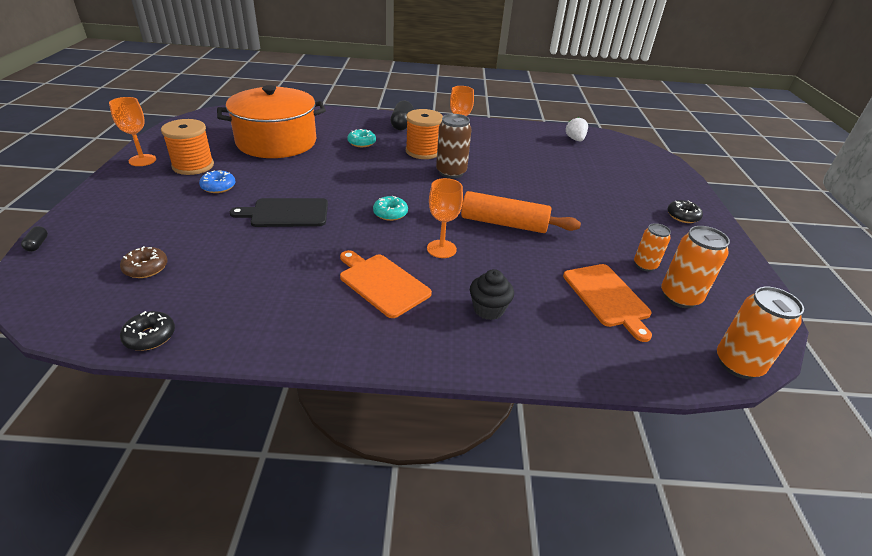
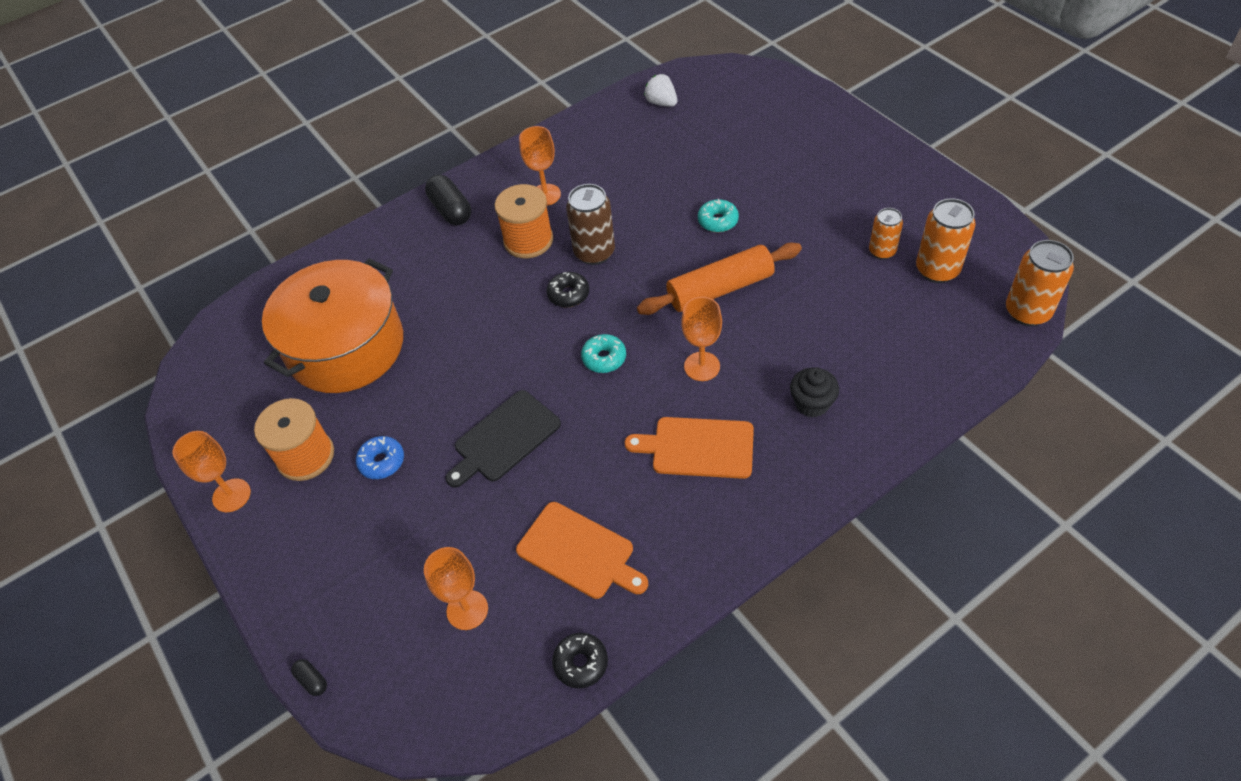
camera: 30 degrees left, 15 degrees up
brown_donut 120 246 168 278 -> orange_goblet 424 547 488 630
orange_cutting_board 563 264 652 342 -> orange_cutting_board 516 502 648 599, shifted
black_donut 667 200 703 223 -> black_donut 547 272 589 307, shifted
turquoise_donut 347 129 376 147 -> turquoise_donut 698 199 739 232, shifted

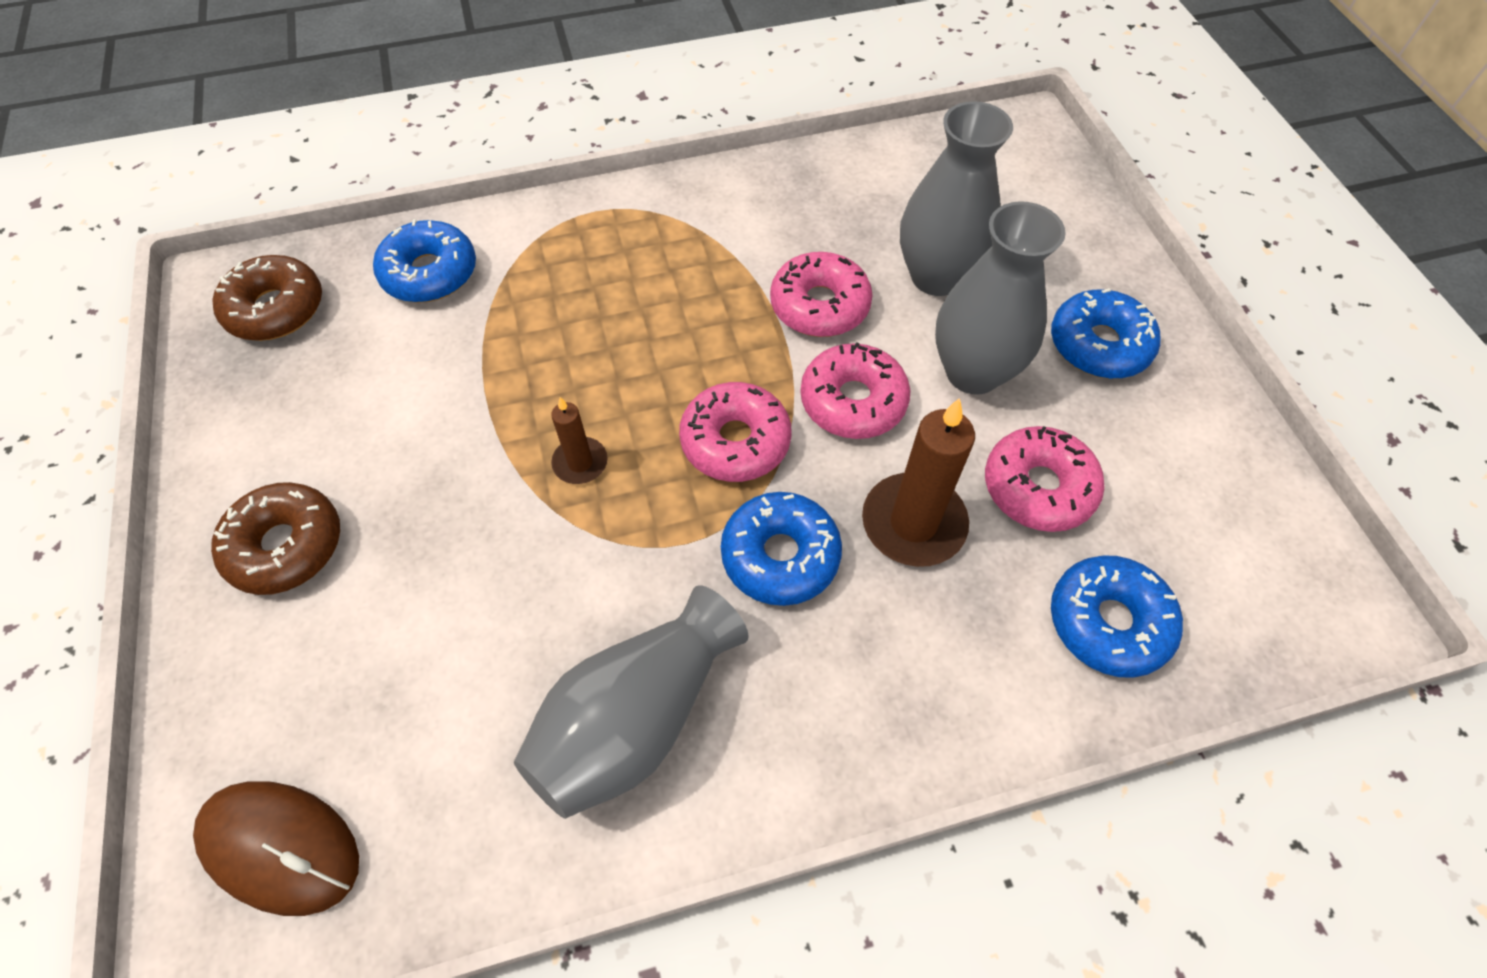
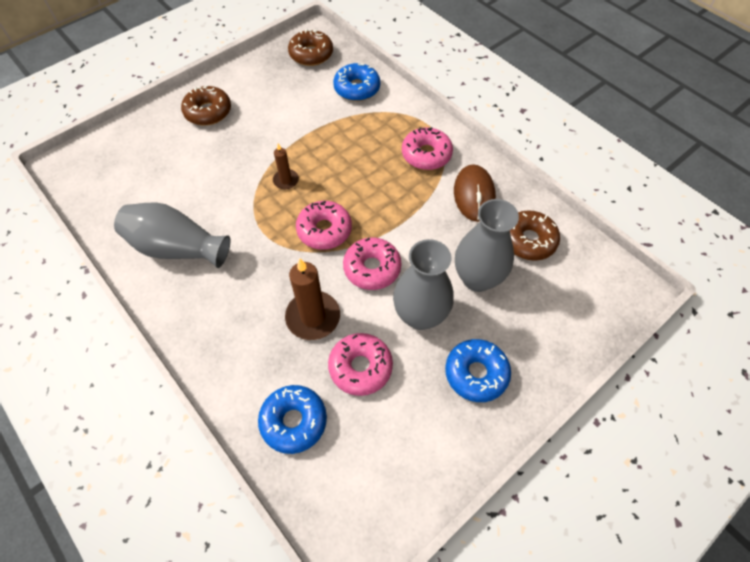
camera: 65 degrees right, 0 degrees up
pink_donut 770 252 873 337 -> pink_donut 402 127 453 170, shifted
brown_mouse 193 781 359 916 -> brown_mouse 454 164 496 222, shifted
none -> brown_donut 510 210 560 261
blue_donut 721 492 842 606 -> none

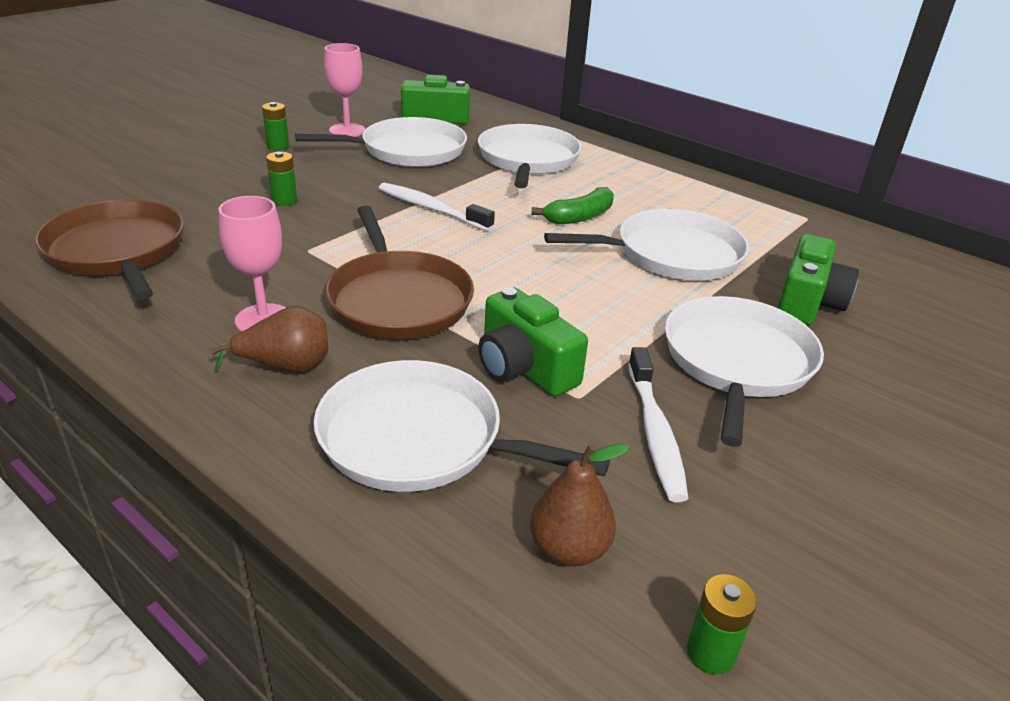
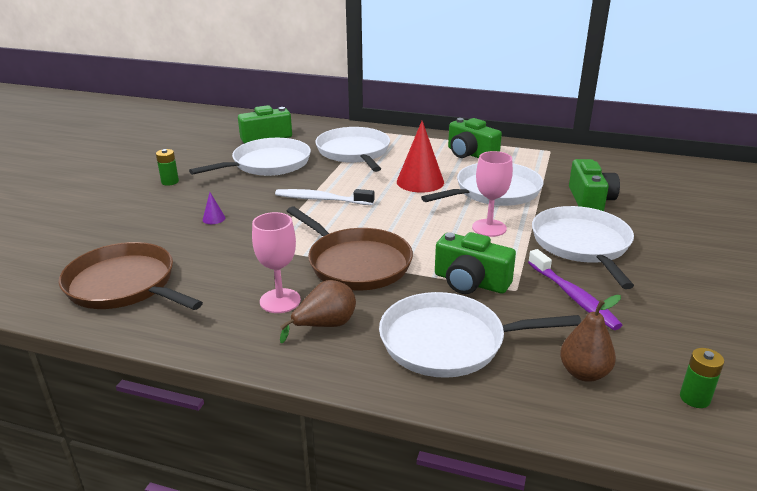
camera: 20 degrees left, 5 degrees down
green_battery 266 152 297 206 -> purple_cone 203 192 225 224
green_banana 531 187 614 224 -> red_cone 397 121 444 193
none -> green_camera 448 118 502 158
pink_goblet 324 43 365 137 -> pink_goblet 472 151 513 237, shifted
white_toothbrush 628 347 688 502 -> purple_toothbrush 528 249 622 330

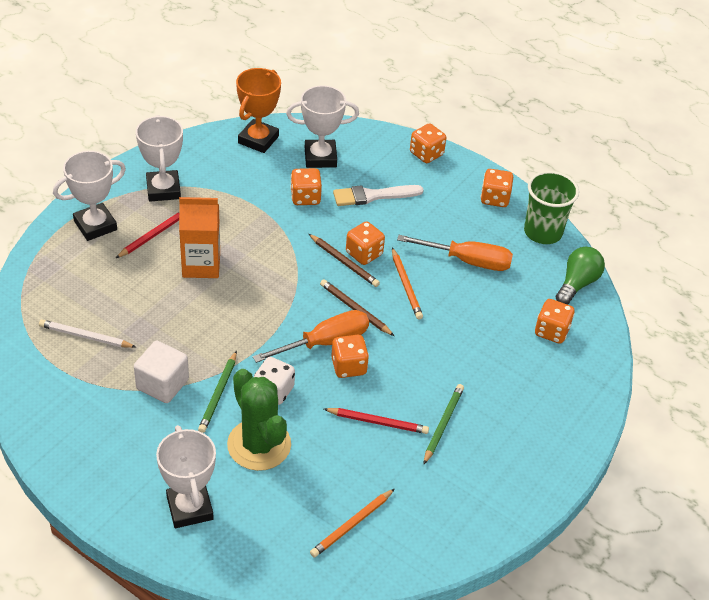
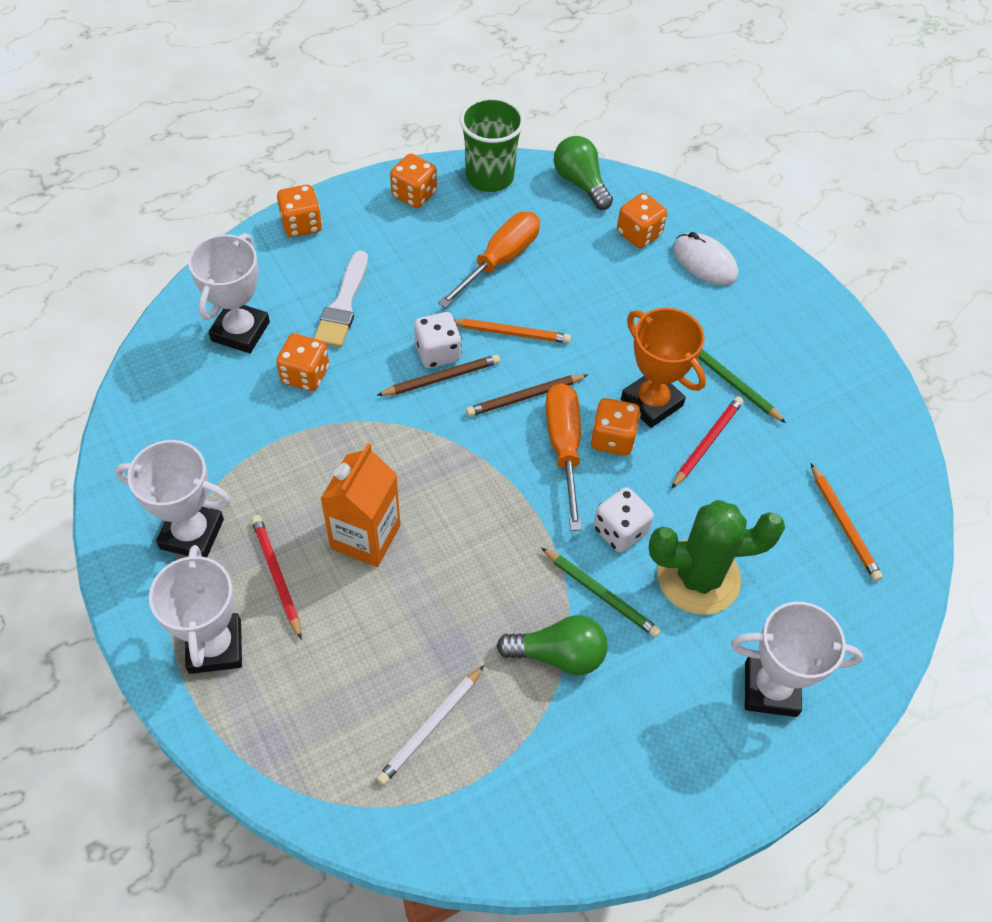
camera: 65 degrees left, 10 degrees up
orange_dice 346 221 385 265 -> white_dice 414 312 462 368
white_cube 134 341 189 403 -> green_light_bulb 497 615 607 675
orange_trophy 236 68 281 153 -> orange_trophy 621 308 706 428, shifted
none -> white_mouse 673 232 738 285

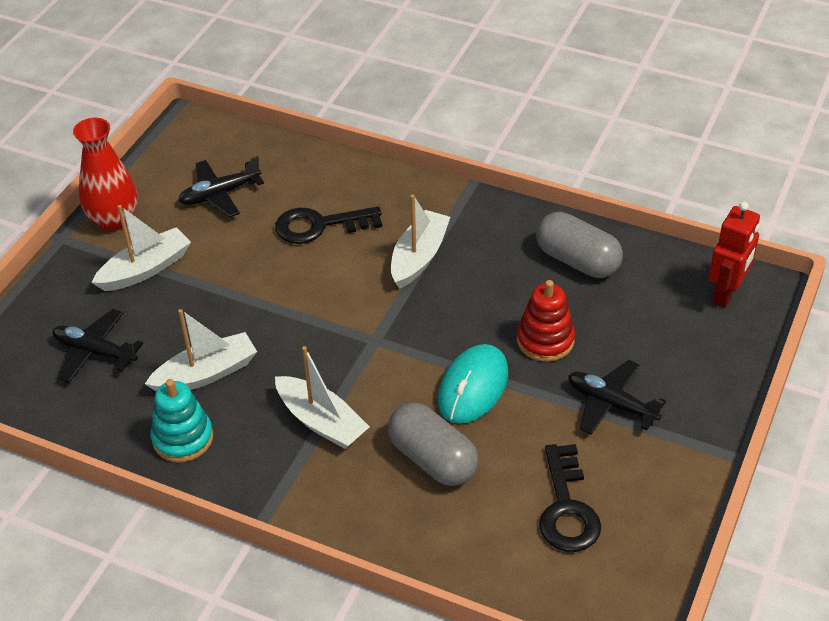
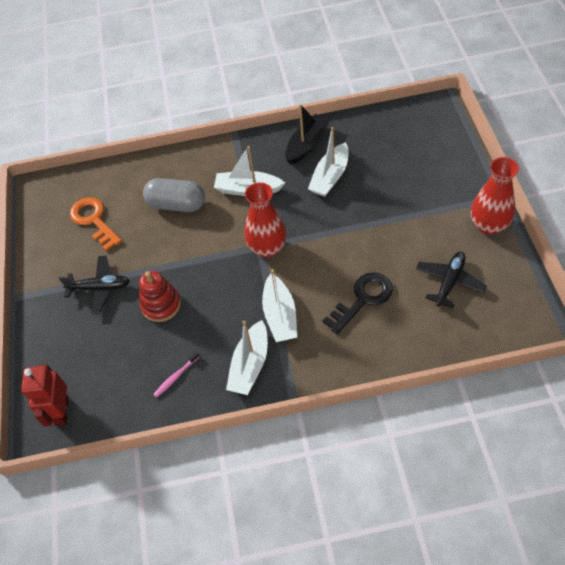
camera: 150 degrees right, 10 degrees up
black_key 539 444 601 552 -> orange_key 70 197 122 251
grey_capsule 536 212 623 278 -> pink_toothbrush 153 351 200 398
white_boat 91 205 191 291 -> white_boat 226 320 268 395, shifted
none -> red_vase 245 182 287 258
turquoise_stacking_toy 151 379 213 462 -> black_boat 285 104 330 165
black_plane 52 309 143 383 -> none
turquoise_mouse 438 344 508 424 -> none

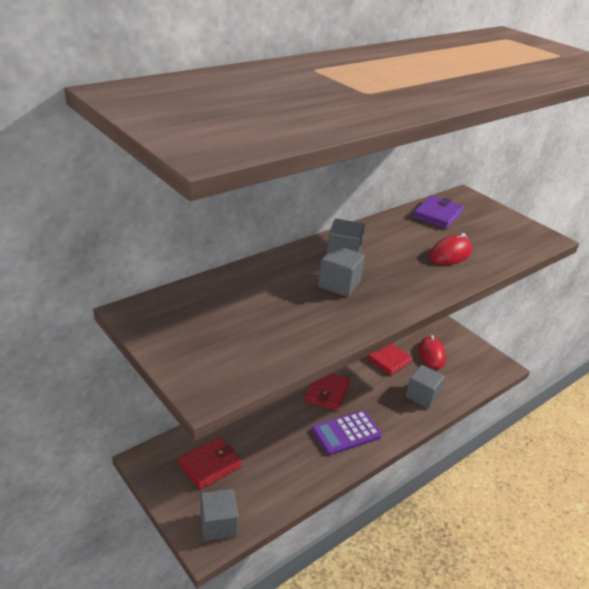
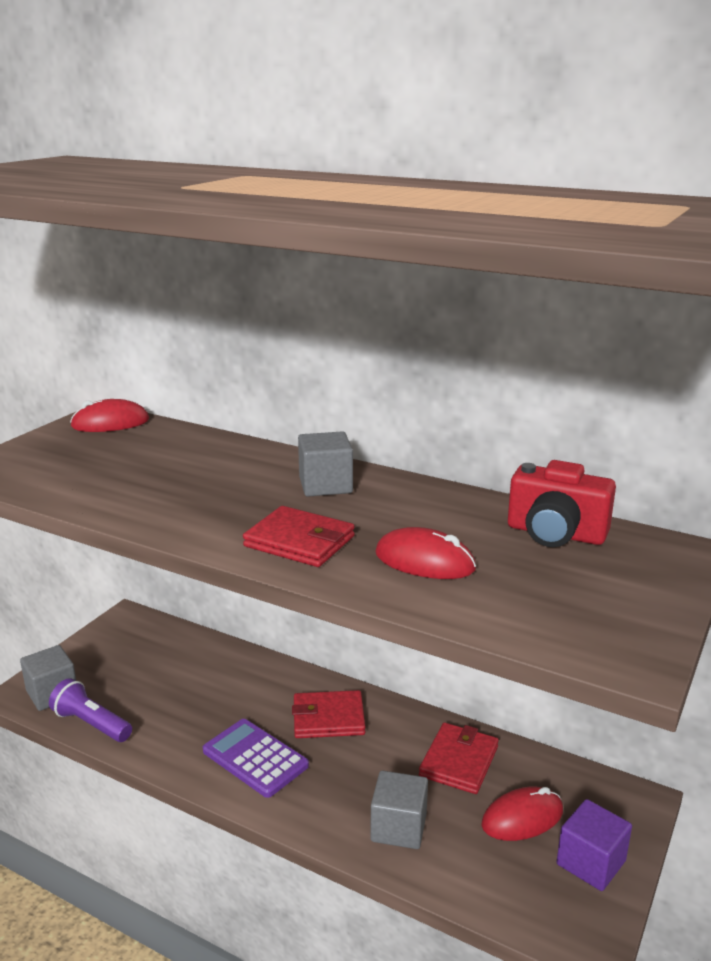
camera: 70 degrees right, 10 degrees down
none -> purple_flashlight 49 678 132 742
none -> red_mouse 70 399 149 432
red_wallet 178 437 242 489 -> red_wallet 243 506 355 567, shifted
purple_wallet 413 196 464 229 -> red_camera 508 460 616 547
none -> purple_cube 557 799 632 891
grey_cube 318 245 365 297 -> none

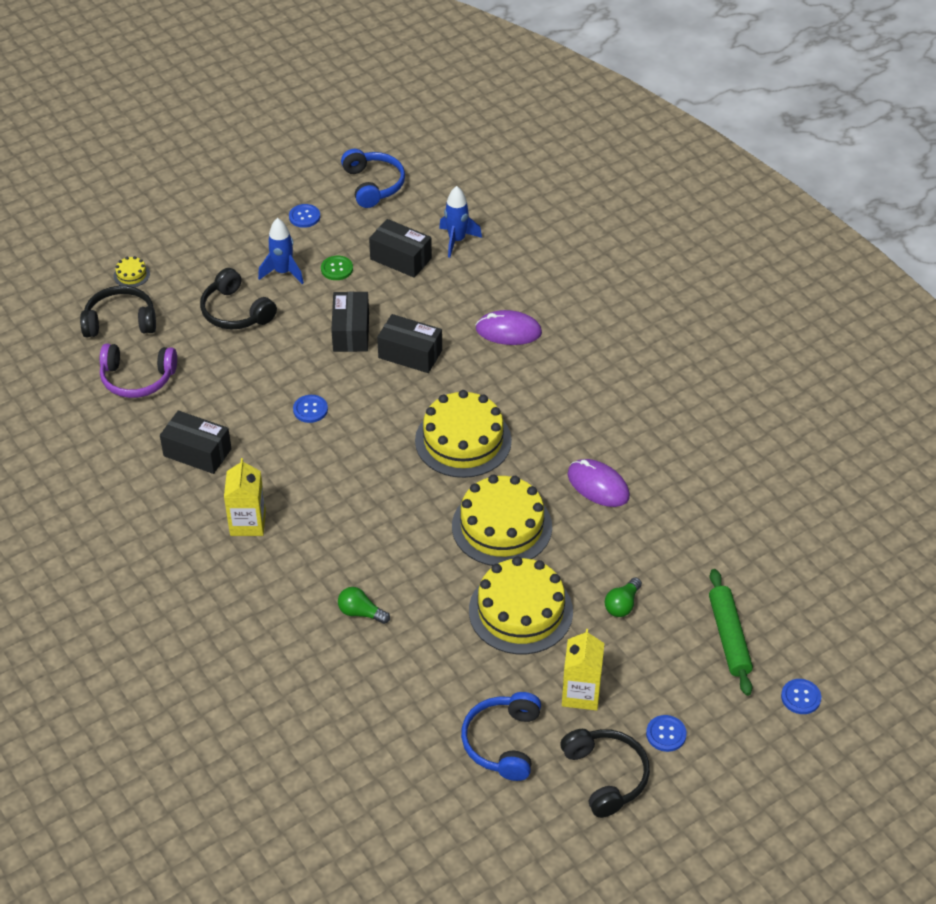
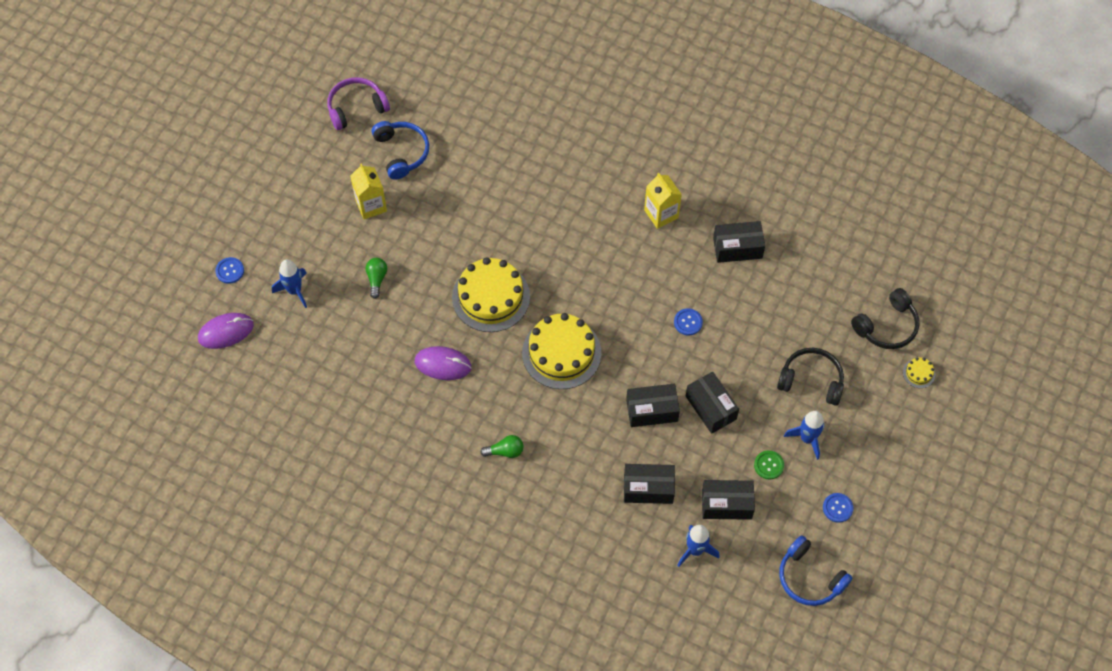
camera: 150 degrees right, 15 degrees up
purple_mouse 475 310 542 345 -> purple_mouse 198 313 254 349, shifted
green_rolling_pin 709 569 753 696 -> blue_rocket 272 259 307 308
purple_headphones 100 343 177 398 -> purple_headphones 327 77 390 130, shifted
green_light_bulb 338 587 390 624 -> green_light_bulb 480 435 524 458, shifted
none -> black_box 624 464 675 504
yellow_cake 469 556 573 654 -> none
black_headphones 560 729 650 818 -> none
blue_button 646 715 687 752 -> none

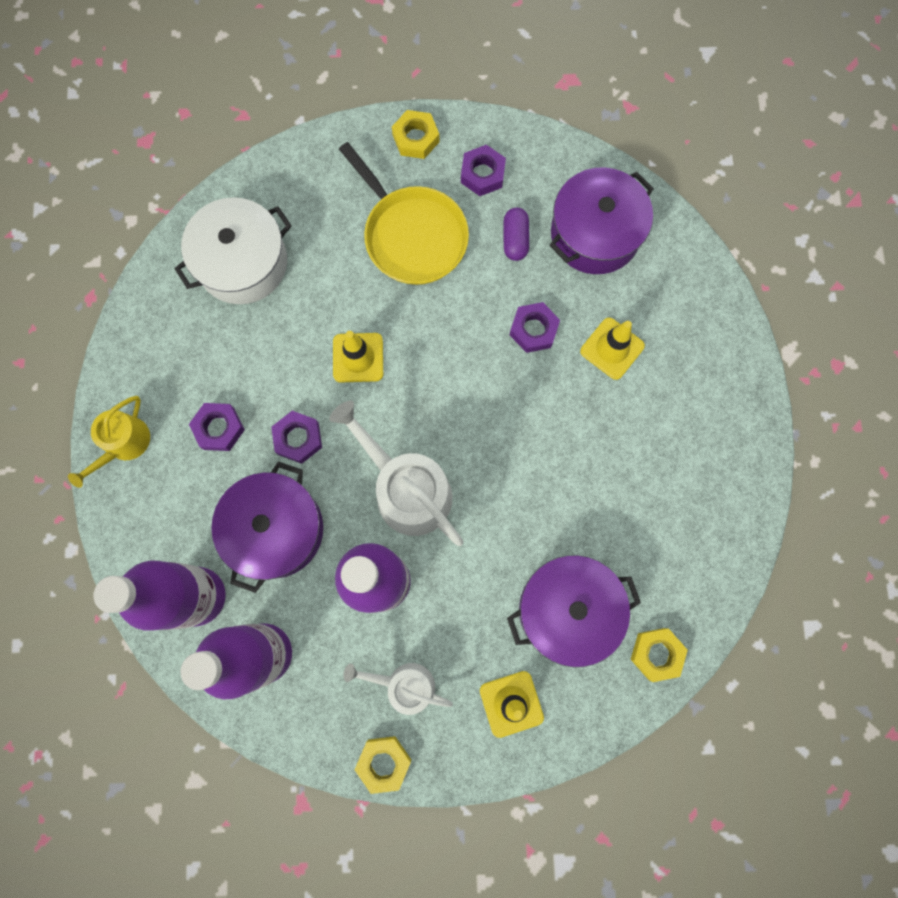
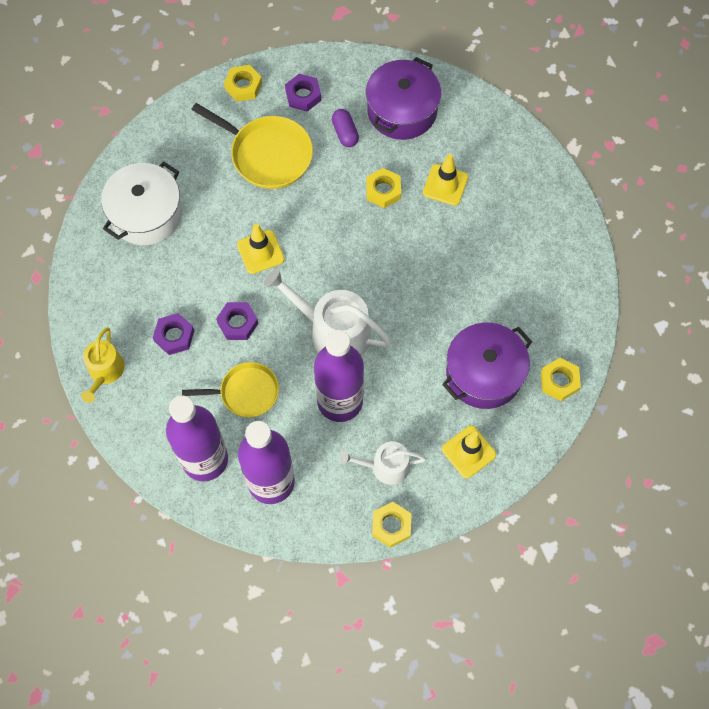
camera: 20 degrees left, 10 degrees down
purple_pot 211 462 323 593 -> yellow_pan 182 362 279 417
purple_nut 510 302 560 353 -> yellow_nut 366 168 401 208

